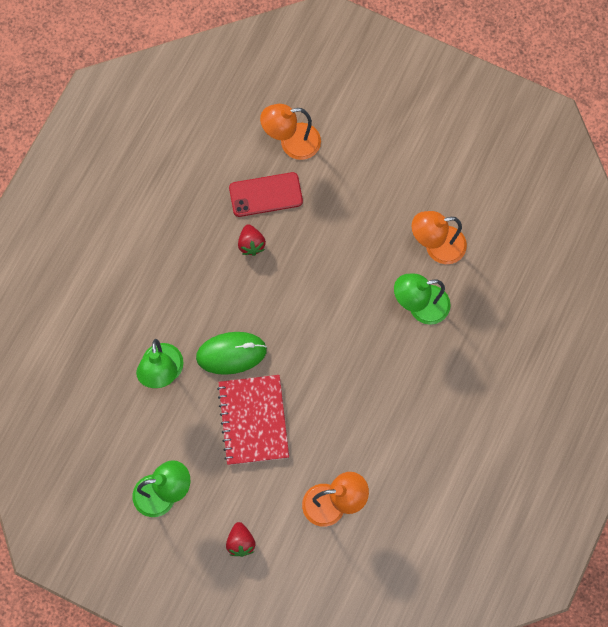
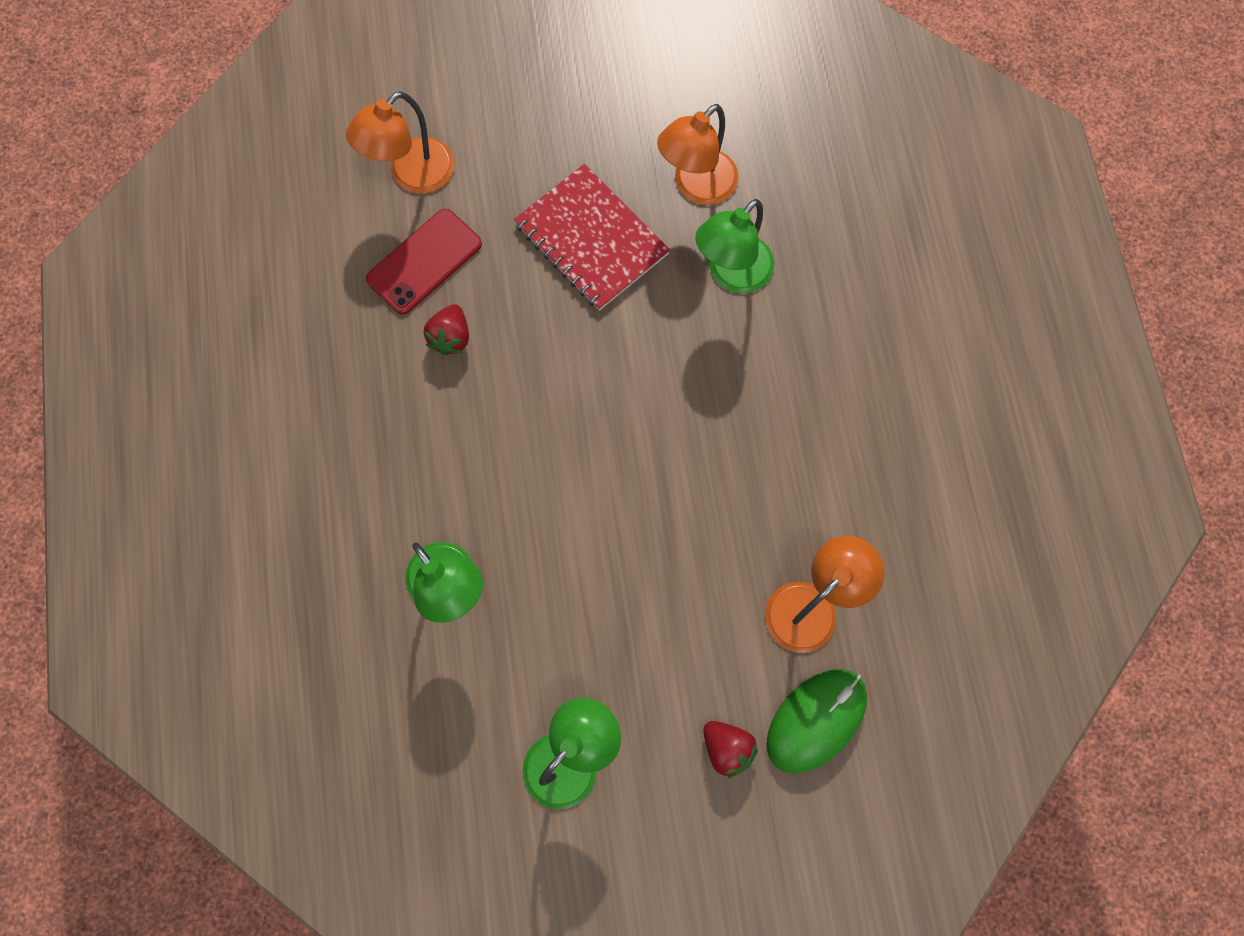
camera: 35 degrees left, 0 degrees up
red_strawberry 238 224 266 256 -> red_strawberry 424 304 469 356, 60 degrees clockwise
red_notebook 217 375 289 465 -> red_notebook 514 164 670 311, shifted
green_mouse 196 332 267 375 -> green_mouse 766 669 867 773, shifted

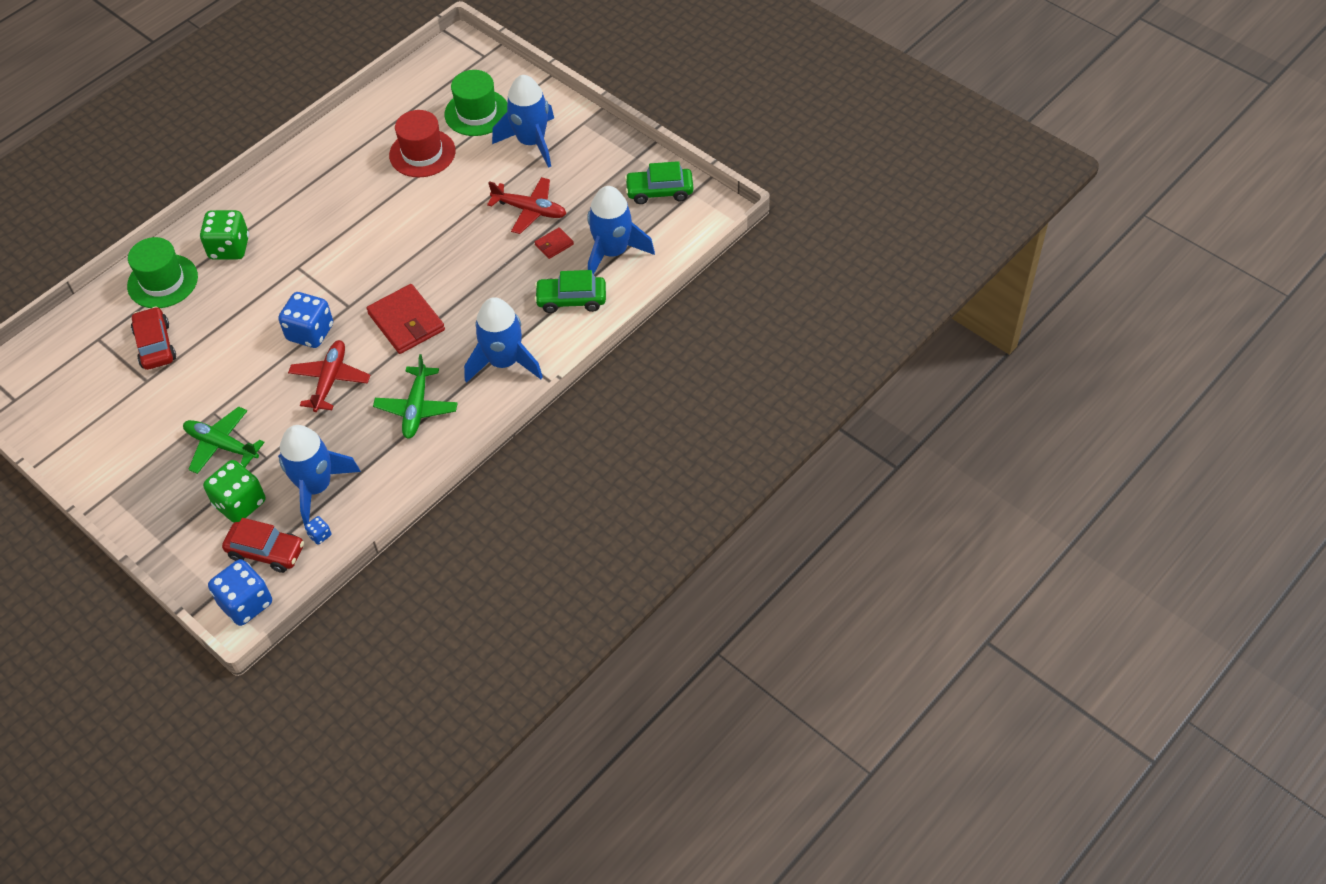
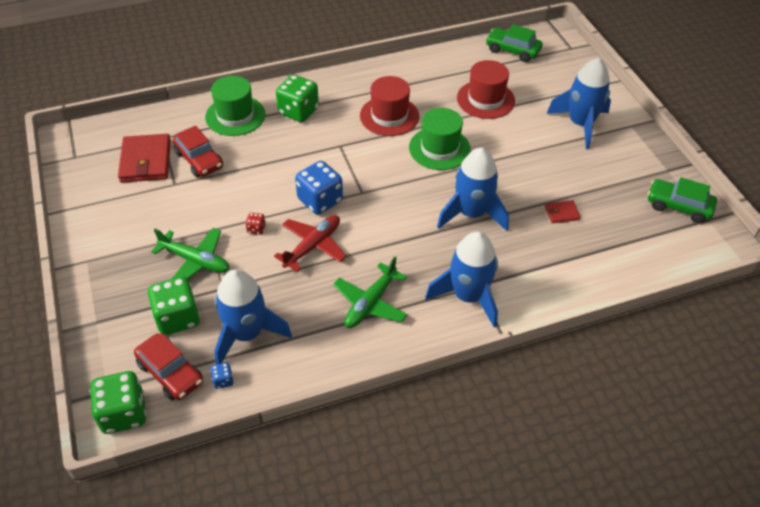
camera: 25 degrees right, 5 degrees down
blue_dice 208 559 272 626 -> green_dice 90 371 147 434
red_wallet 366 284 445 354 -> red_wallet 118 134 171 183, shifted
green_plane 183 407 265 474 -> green_plane 151 228 230 279, 150 degrees clockwise
red_car 131 306 176 370 -> red_car 173 126 223 178, 135 degrees clockwise
none -> red_dice 245 213 266 235
none -> red_hat 360 76 419 136
green_hat 444 70 507 136 -> green_hat 409 108 471 170, shifted
blue_rocket 587 186 655 274 -> blue_rocket 437 148 509 231, shifted
green_car 534 270 606 313 -> green_car 486 24 542 62, shifted
red_plane 487 177 566 234 -> none

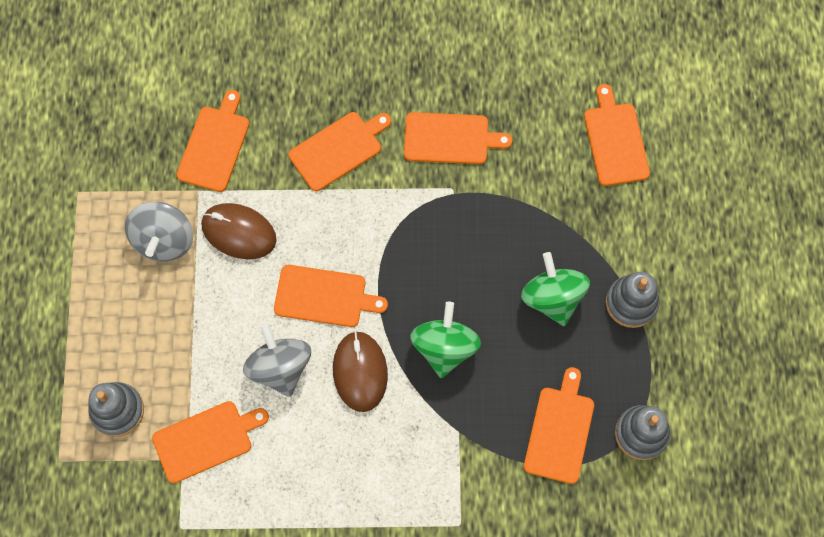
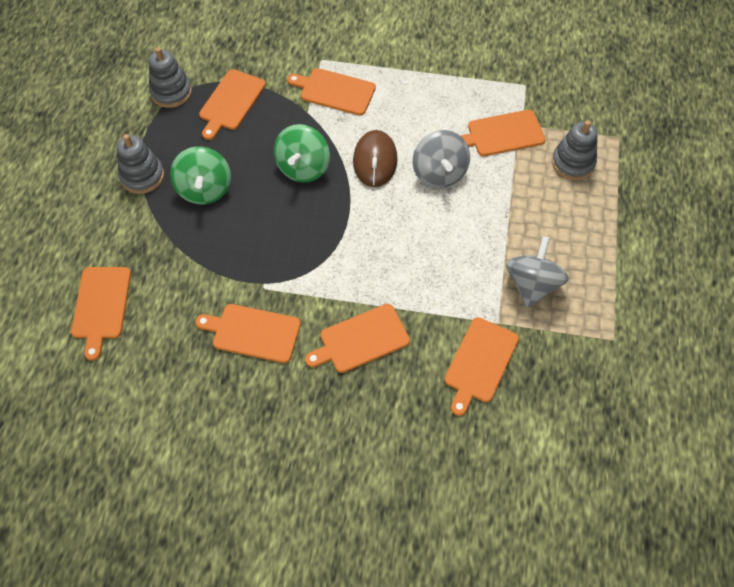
camera: 170 degrees left, 10 degrees down
orange_cutting_board 274 265 388 327 -> orange_cutting_board 287 68 376 115, shifted
brown_mouse 201 203 277 259 -> none

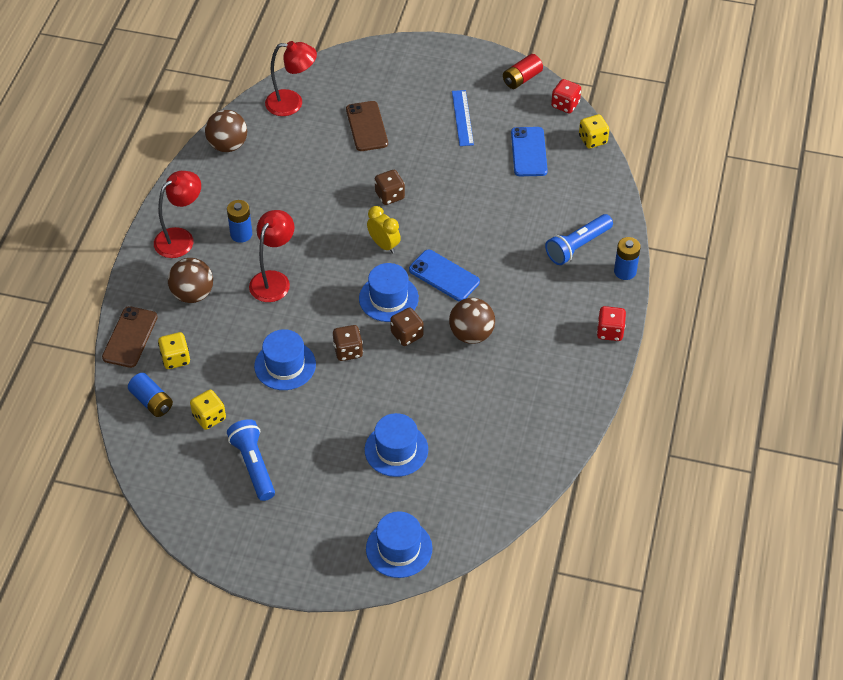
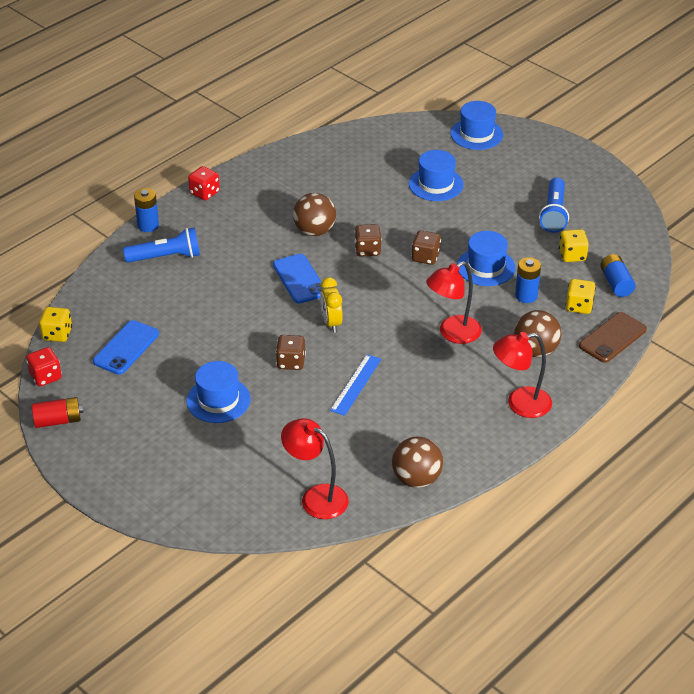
camera: 150 degrees left, 10 degrees down
blue_hat 359 263 419 322 -> blue_hat 187 361 251 423, shifted
blue_ruler 452 90 474 146 -> blue_ruler 330 354 381 416, shifted
blue_battery 227 200 252 243 -> blue_battery 515 257 541 303, shifted
brown_phone 346 101 388 151 -> none

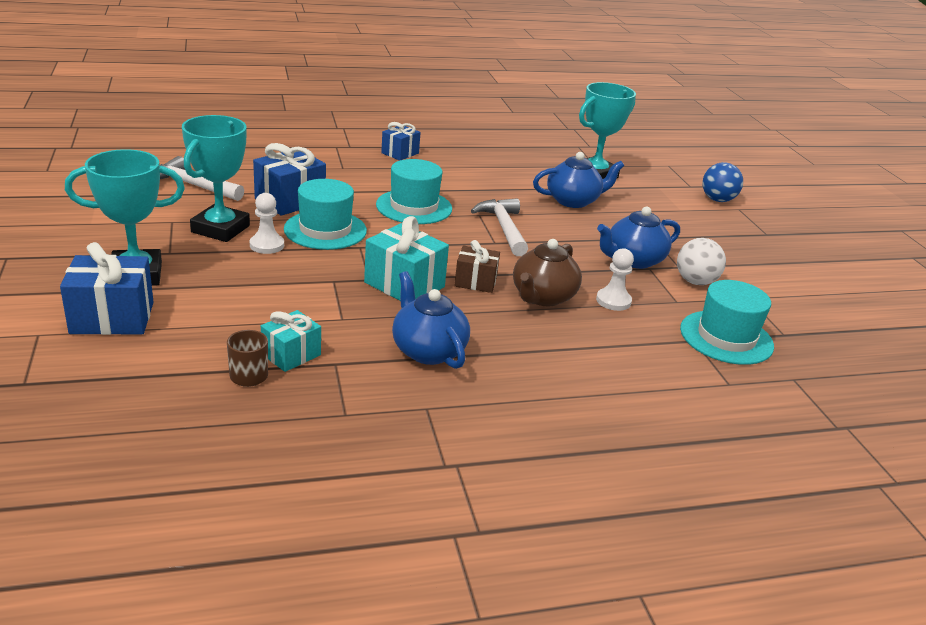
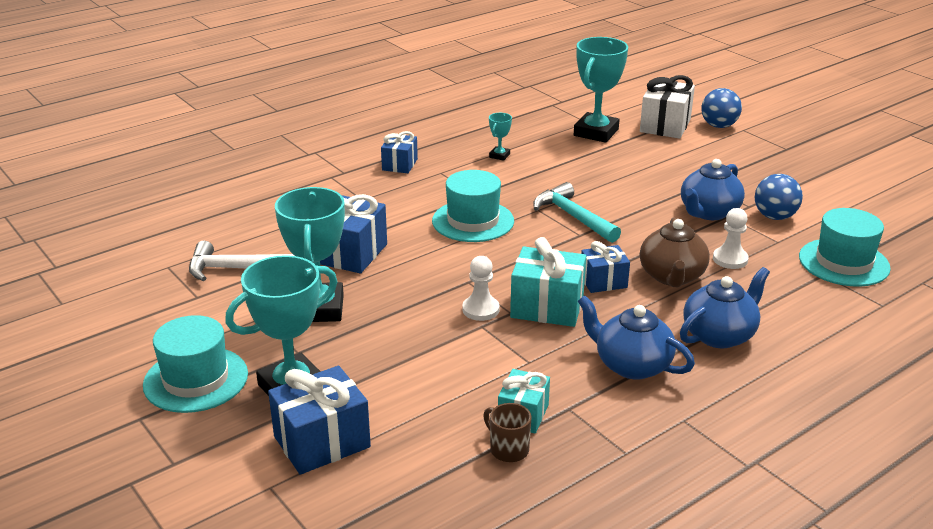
camera: 20 degrees left, 0 degrees up
turquoise_hat 284 179 367 250 -> turquoise_hat 143 315 248 413, shifted
white_pawn 250 193 284 254 -> white_pawn 462 256 500 321, shifted
none -> turquoise_trophy 489 113 512 161
white_hammer 471 198 528 256 -> turquoise_hammer 533 182 621 243
brown_gift 454 240 500 293 -> blue_gift 581 241 630 293
none -> white_gift 640 75 695 139
blue_teapot 533 152 624 208 -> blue_teapot 680 267 770 348, shifted
white_ball 677 238 726 285 -> blue_ball 755 174 803 220

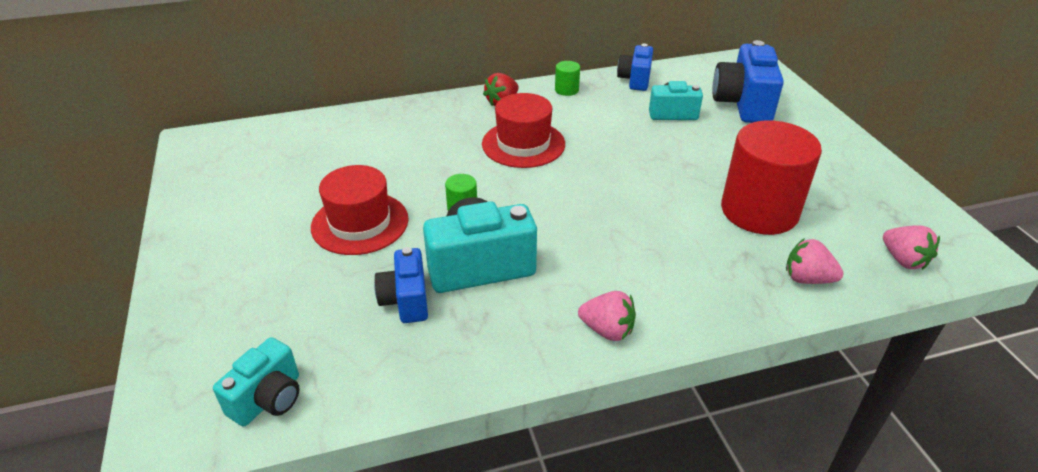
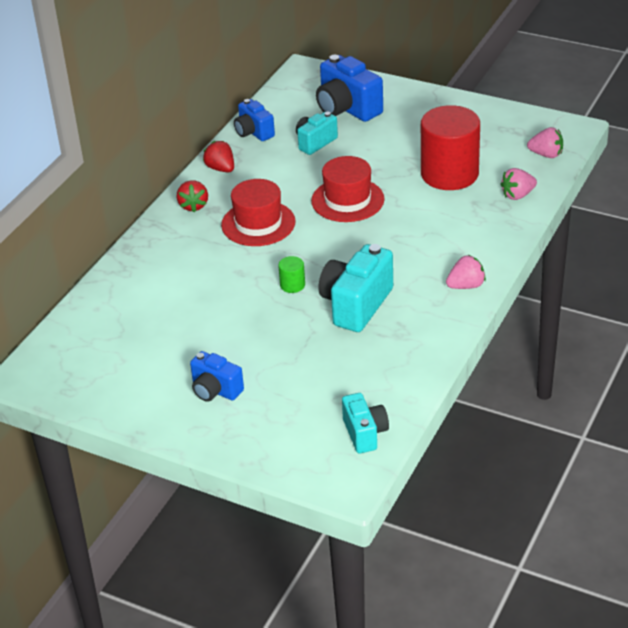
camera: 45 degrees left, 0 degrees up
blue_camera 374 247 428 323 -> blue_camera 190 351 244 402, shifted
green_cylinder 555 61 580 96 -> red_strawberry 203 141 234 172
red_hat 311 165 409 255 -> red_hat 311 156 384 222, shifted

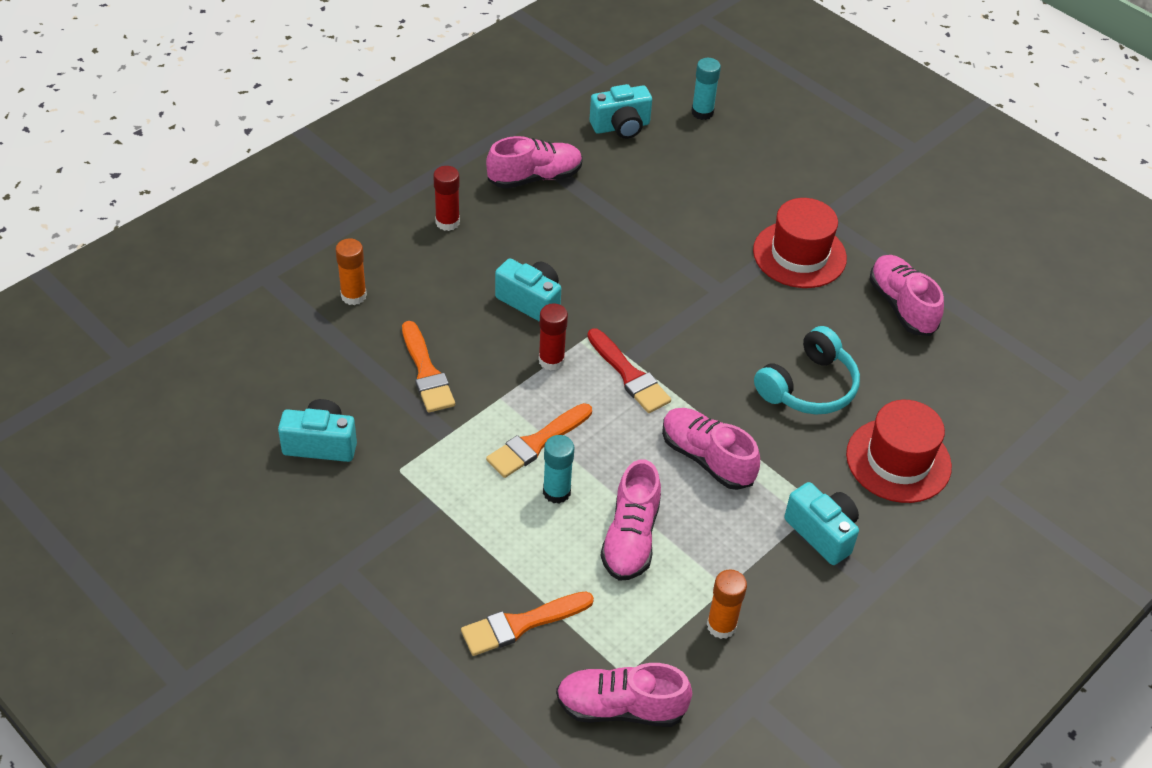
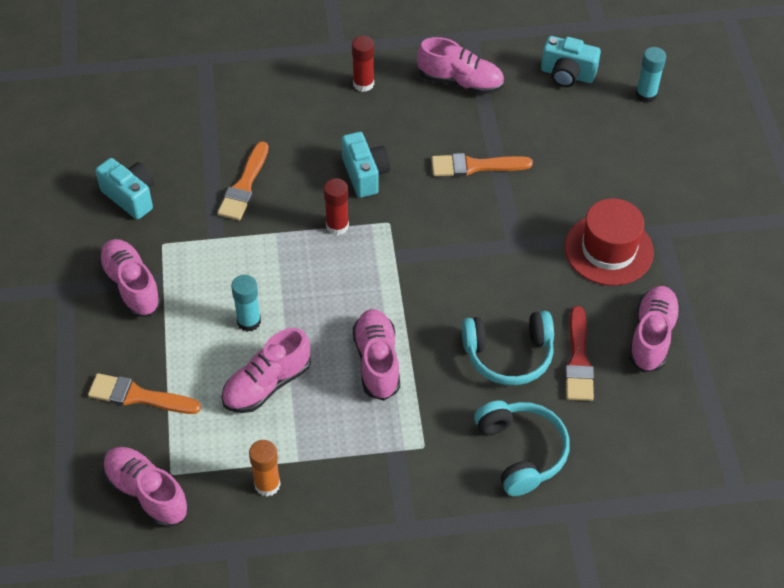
camera: 40 degrees right, 5 degrees up
none -> pink_shoe 98 239 162 317
orange_brush 486 403 592 478 -> orange_brush 431 153 533 177, shifted
red_hat 846 400 952 503 -> turquoise_headphones 474 400 570 496
red_brush 587 328 671 413 -> red_brush 565 306 594 401, shifted
orange_glue_stick 335 239 367 305 -> none
turquoise_camera 784 482 859 565 -> none

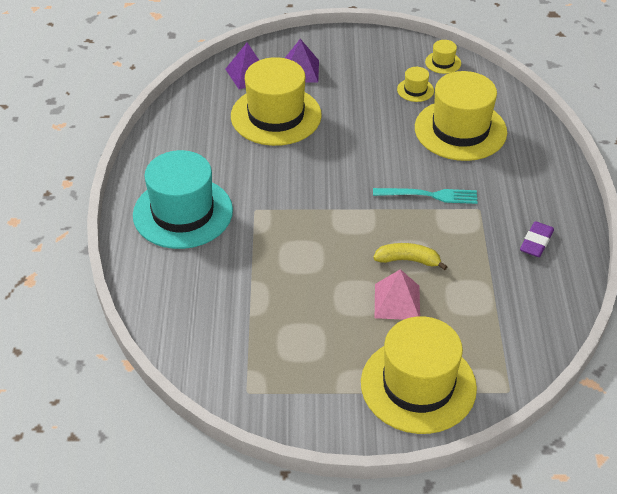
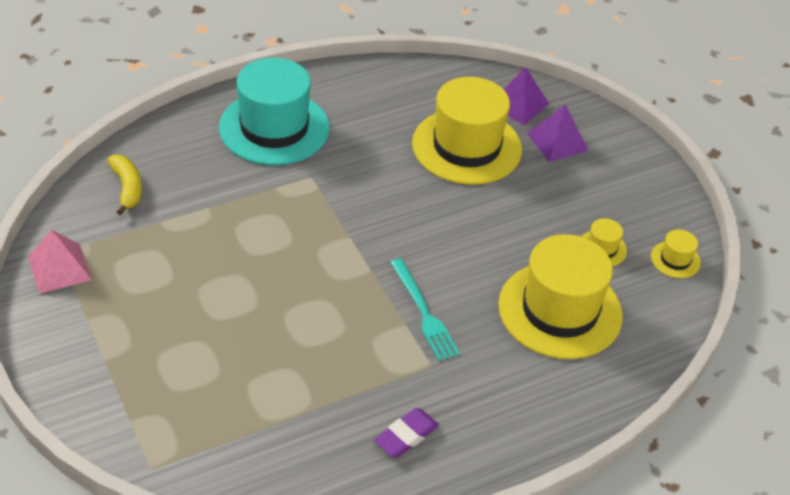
camera: 60 degrees right, 0 degrees up
pink_pyramid 375 269 420 320 -> pink_pyramid 28 230 92 294, shifted
yellow_banana 373 243 447 271 -> yellow_banana 107 155 142 215, shifted
purple_eraser 520 221 554 257 -> purple_eraser 374 408 439 458, 45 degrees counterclockwise
yellow_hat 361 316 477 434 -> none

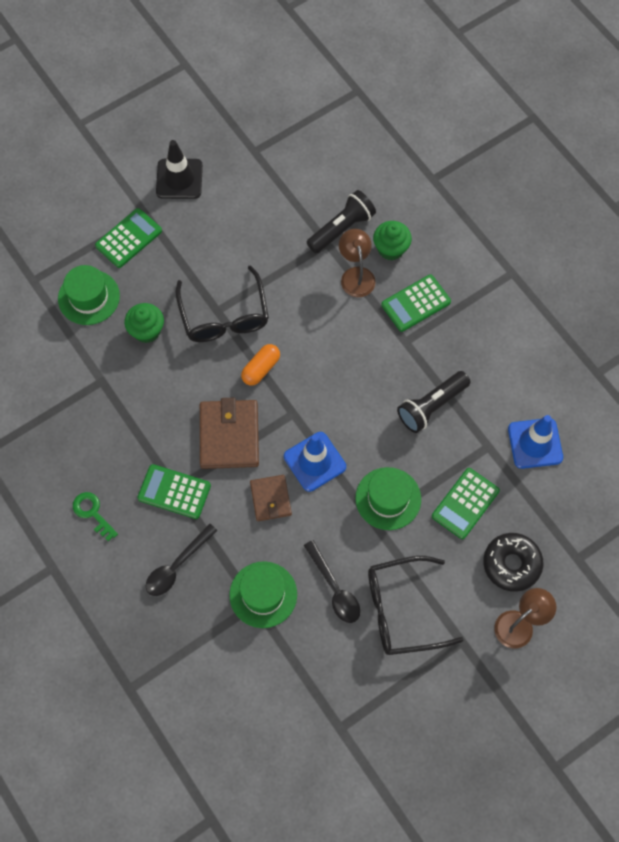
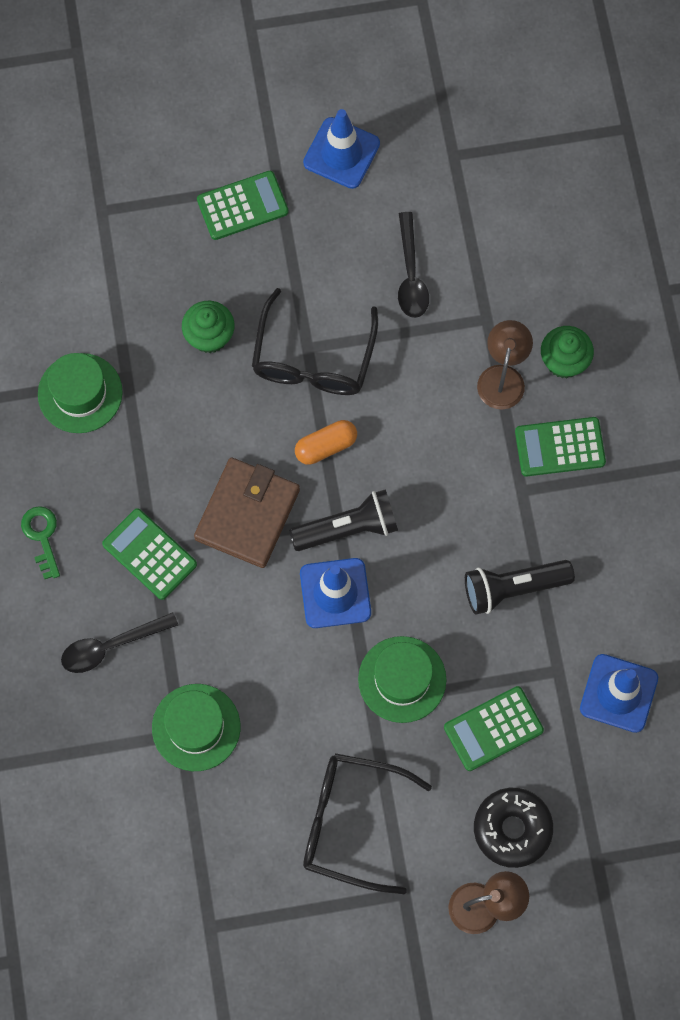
camera: 25 degrees right, 5 degrees up
green_hat 58 265 120 325 -> green_hat 38 353 123 433, shifted
black_flashlight 307 190 376 254 -> black_flashlight 289 489 398 551, shifted
black_traffic_cone 156 140 203 199 -> blue_traffic_cone 303 109 380 189
black_spoon 304 540 360 623 -> black_spoon 398 212 429 318, shifted
brown_wallet 250 475 292 521 -> none

